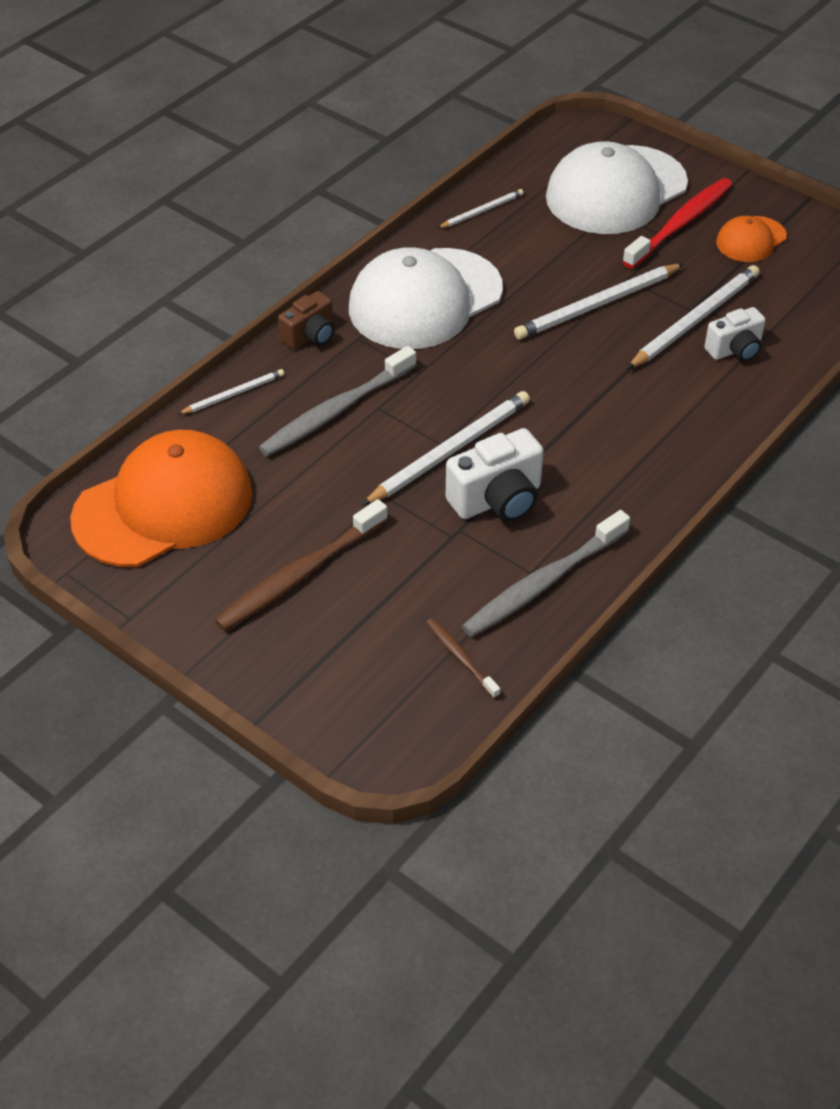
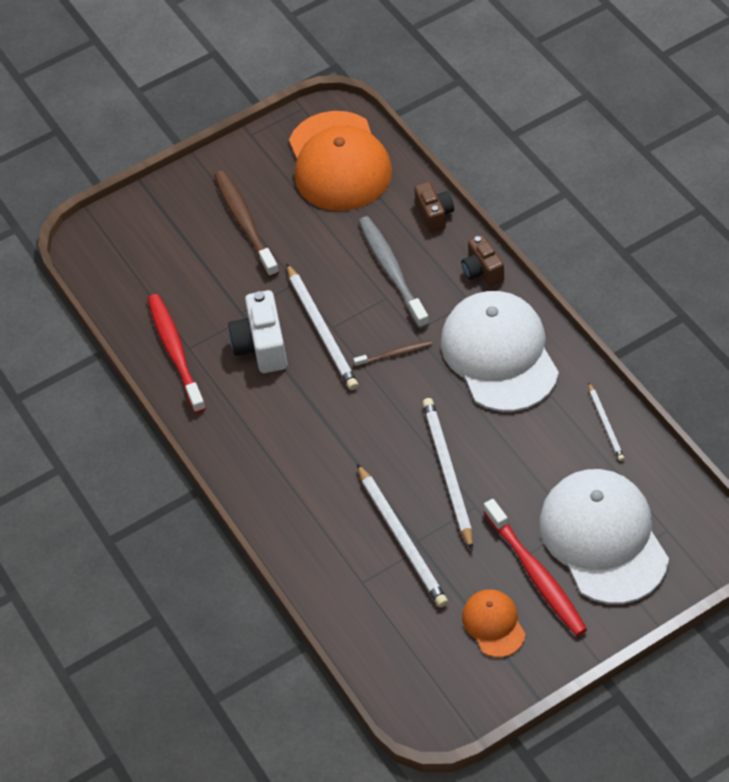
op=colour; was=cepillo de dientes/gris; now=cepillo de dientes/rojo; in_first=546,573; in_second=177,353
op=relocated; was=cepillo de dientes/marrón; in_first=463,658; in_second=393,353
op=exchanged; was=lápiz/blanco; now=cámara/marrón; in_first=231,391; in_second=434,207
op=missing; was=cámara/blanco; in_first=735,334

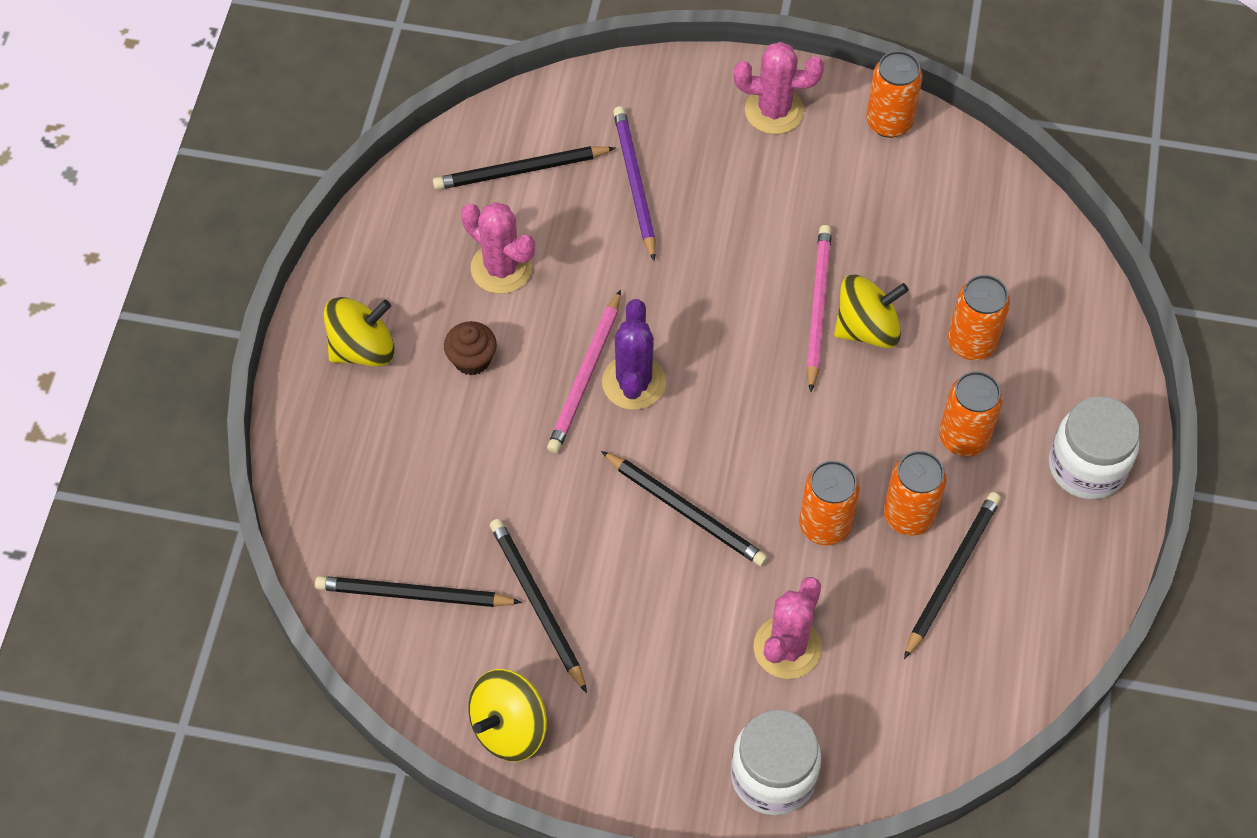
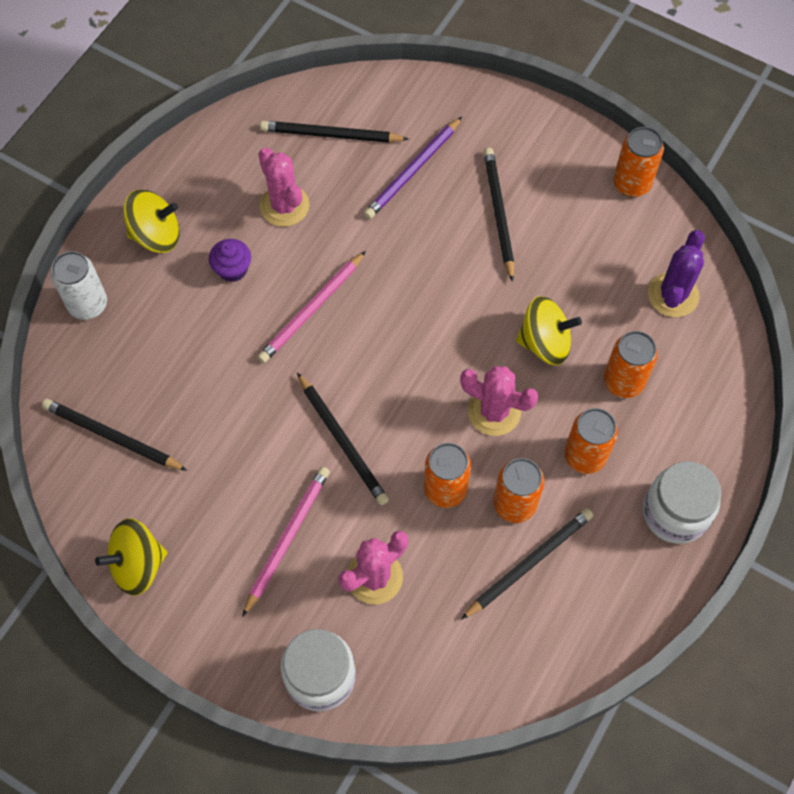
op=appeared; now=lata/blanco; in_second=79,285
op=colour; was=magdalena/marrón; now=magdalena/morado; in_first=470,348; in_second=230,260
op=relocated; was=lápiz/rosa; in_first=819,308; in_second=286,541
op=spun; was=lápiz/morado; in_first=634,183; in_second=413,168; clockwise=-150
op=relocated; was=cactus/rosa; in_first=779,88; in_second=499,401
op=relocated; was=lápiz/negro; in_first=538,606; in_second=499,215
op=relocated; was=cactus/morado; in_first=634,354; in_second=676,273

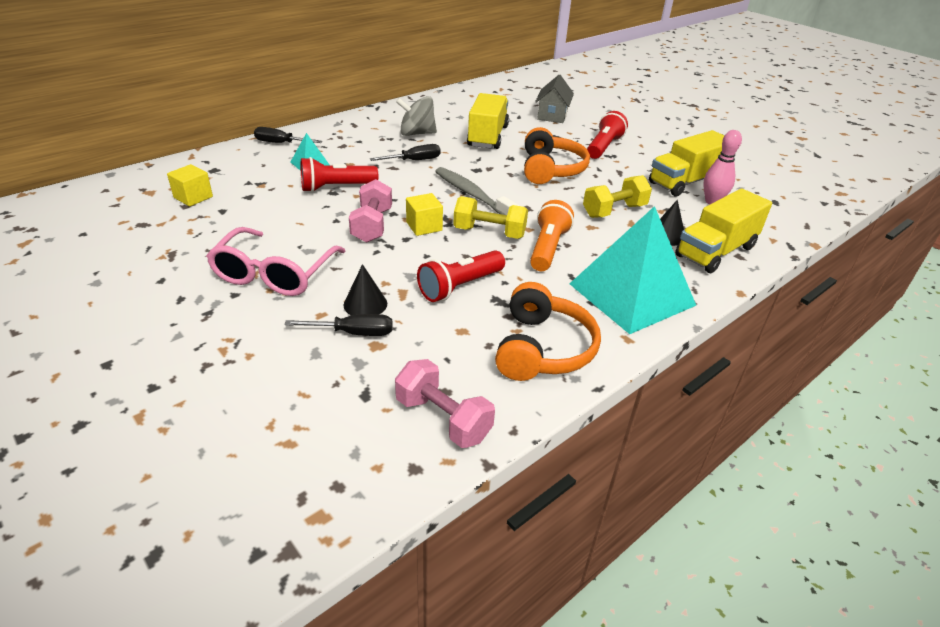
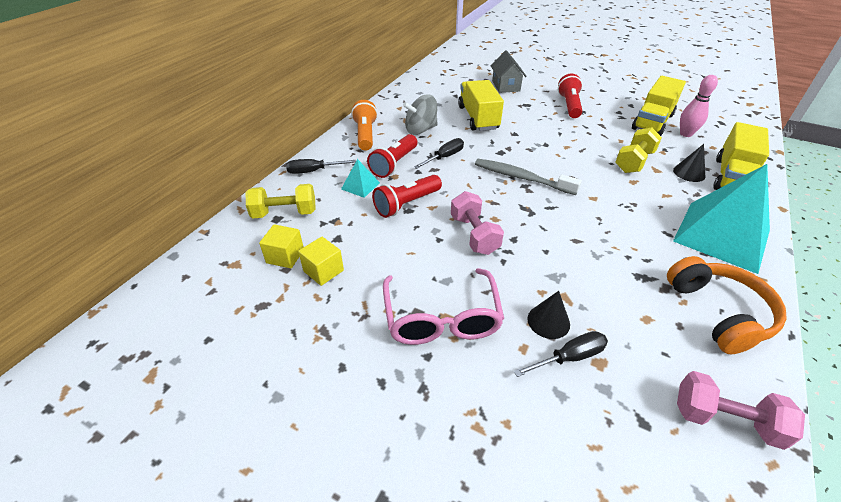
op=relocated; was=mancuerna/amarillo; in_first=491,217; in_second=281,201
op=relocated; was=cubo/amarillo; in_first=424,214; in_second=321,261
op=relocated; was=lámpara de mano/naranja; in_first=552,235; in_second=364,125
op=relocated; was=lámpara de mano/rojo; in_first=461,276; in_second=392,156
op=missing; was=auriculares/naranja; in_first=557,155

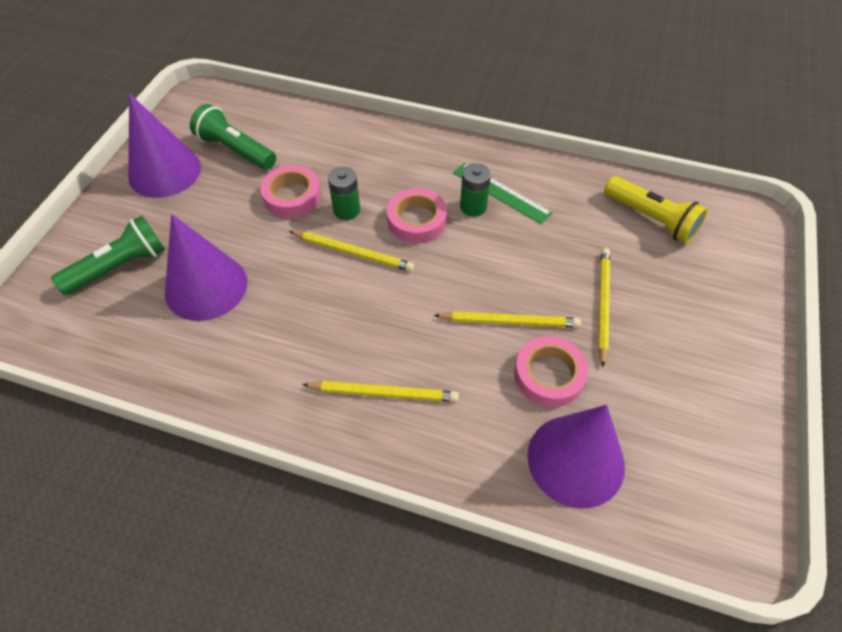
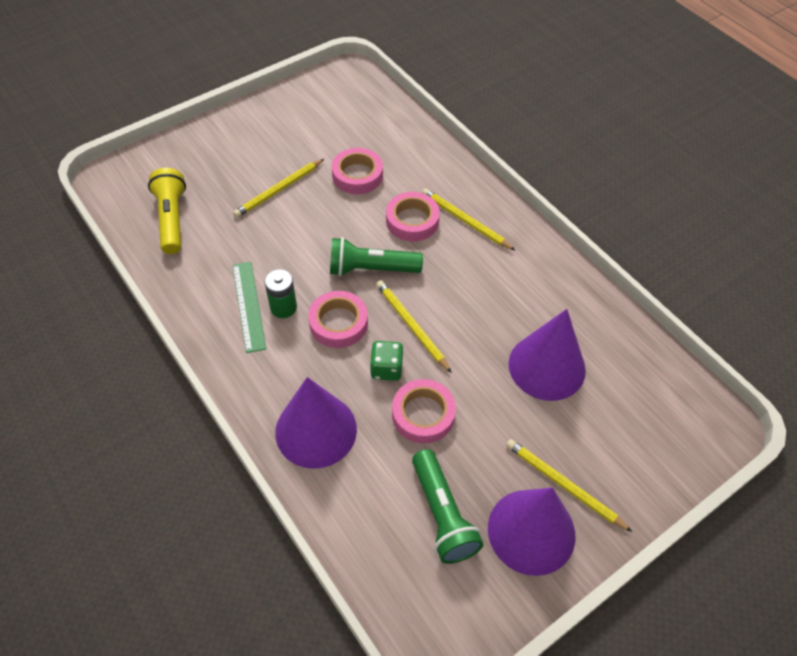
op=relocated; was=cono/morado; in_first=576,457; in_second=316,423
op=relocated; was=lámpara de mano/verde; in_first=108,255; in_second=376,256
op=exchanged; was=pila/verde; now=dado/verde; in_first=344,193; in_second=386,361
op=appeared; now=cinta adhesiva/rosa; in_second=413,216
op=relocated; was=lápiz/amarillo; in_first=507,319; in_second=569,485

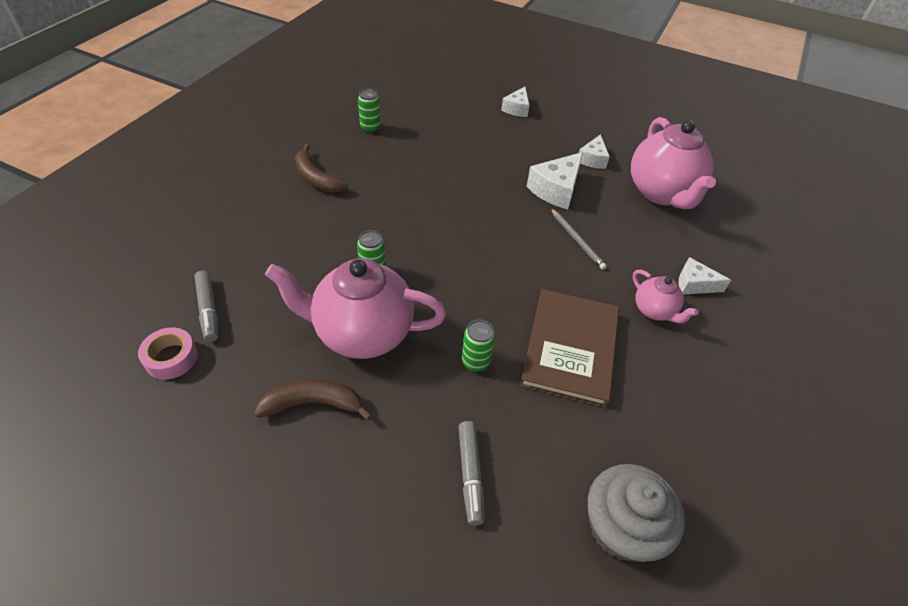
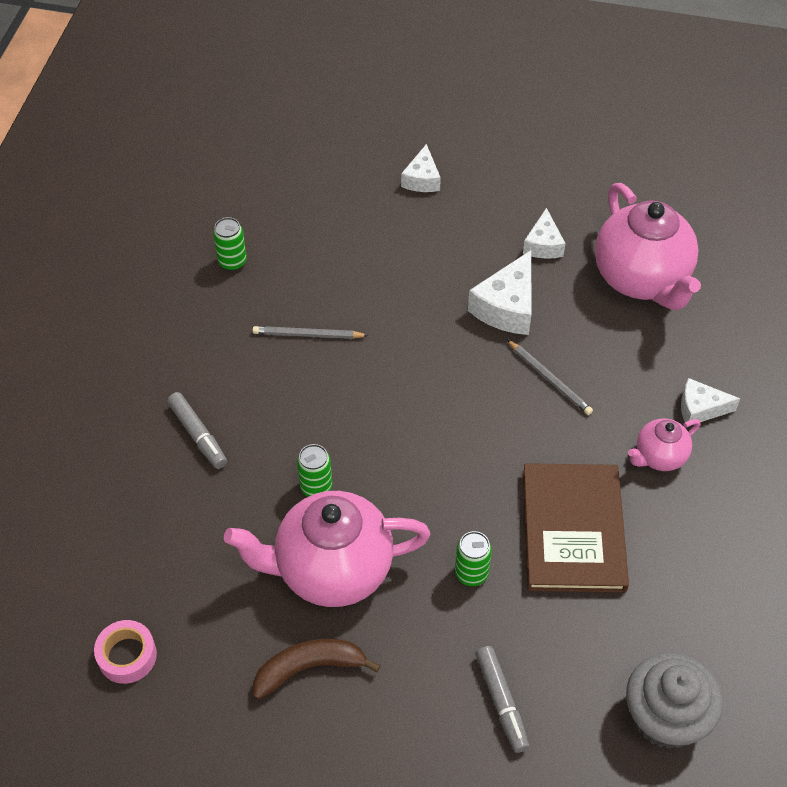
op=relocated; was=rotulador/gris; in_first=206,306; in_second=197,430
op=appeared; now=lápiz/gris; in_second=310,332
op=spun; was=tetera/rosa; in_first=666,297; in_second=664,444; clockwise=105
op=missing; was=plátano/marrón; in_first=321,168

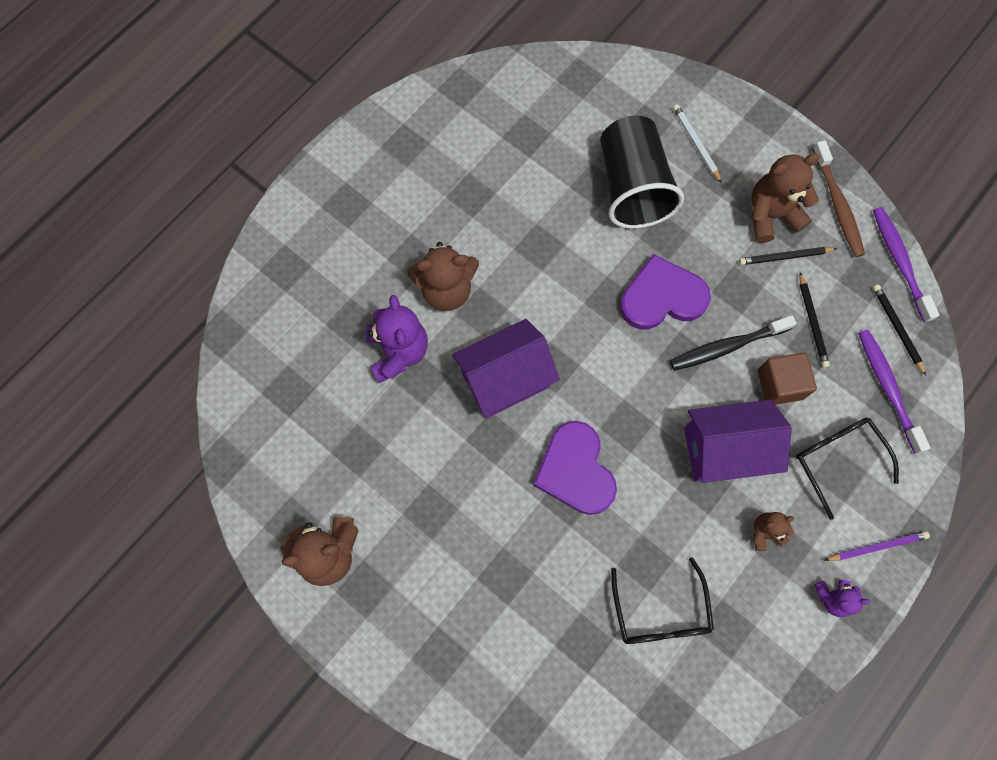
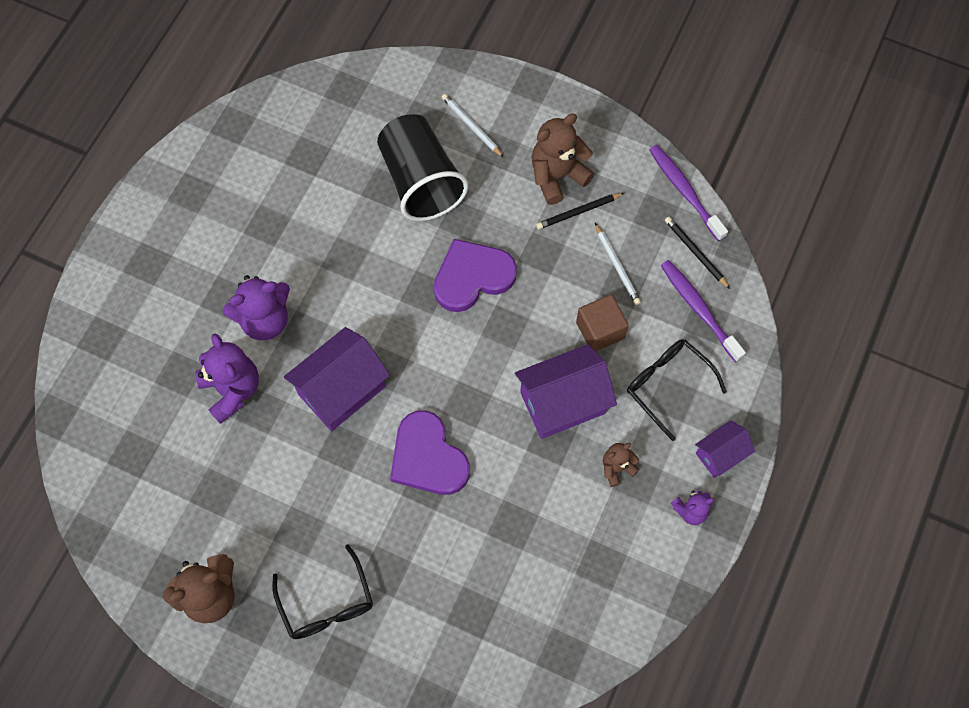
op=colour; was=osito/marrón; now=osito/morado; in_first=443,276; in_second=256,307
op=relocated; was=gafas/negro; in_first=662,600; in_second=322,591
op=colour; was=lápiz/negro; now=lápiz/blanco; in_first=814,320; in_second=618,264
op=exchanged; was=lápiz/morado; now=casa/morado; in_first=877,546; in_second=725,449
op=missing; was=cepillo de dientes/negro; in_first=733,343
op=missing; was=cepillo de dientes/marrón; in_first=838,198

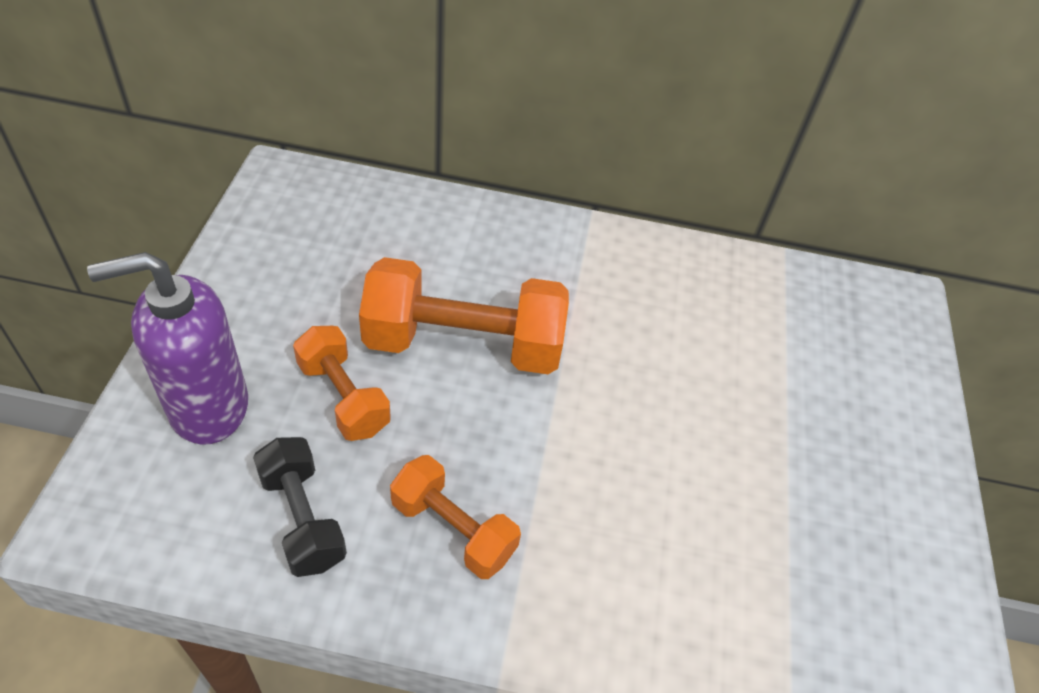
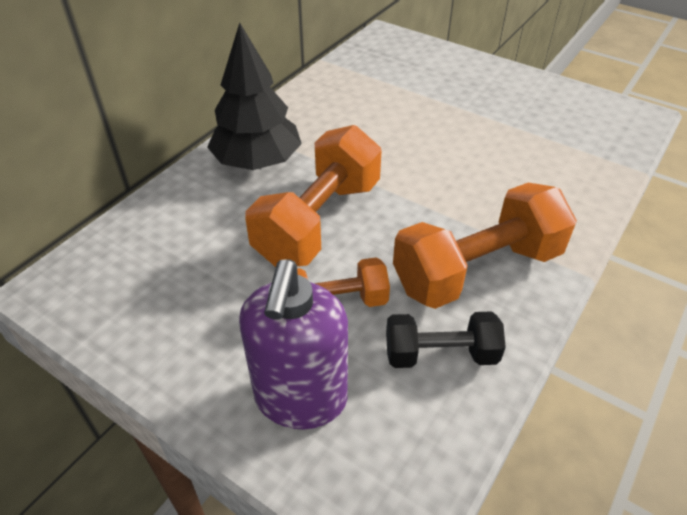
op=appeared; now=árbol/negro; in_second=254,96
op=size; was=mancuerna/naranja; in_first=455,517; in_second=485,246; ratio=1.73

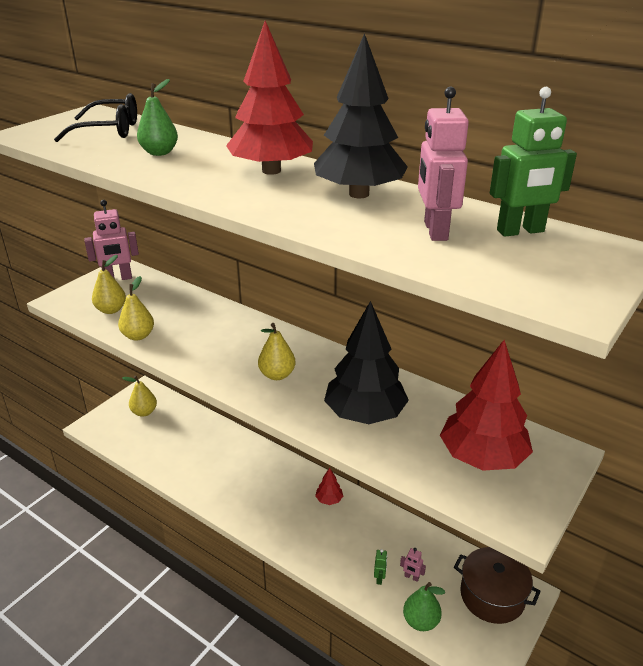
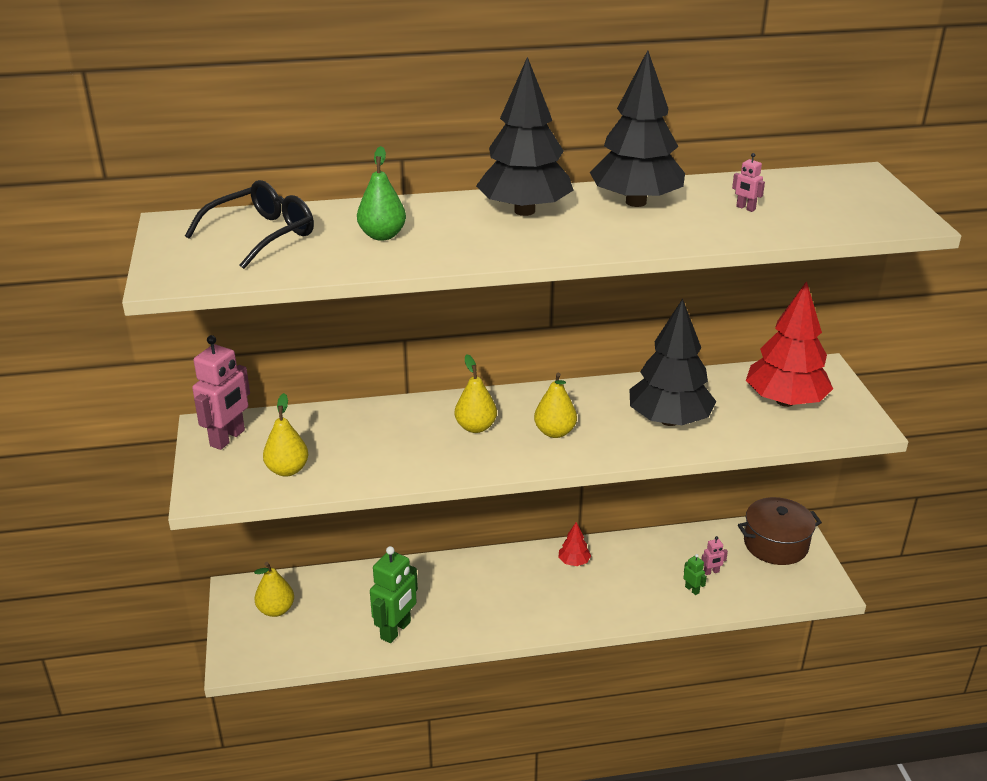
op=relocated; was=robot/verde; in_first=533,162; in_second=394,594
op=relocated; was=pera/amarillo; in_first=136,308; in_second=476,394
op=colour; was=árbol/rojo; now=árbol/negro; in_first=269,97; in_second=525,136
op=size; was=robot/rosa; in_first=443,164; in_second=748,182; ratio=0.45
op=missing; was=pera/verde; in_first=424,606

